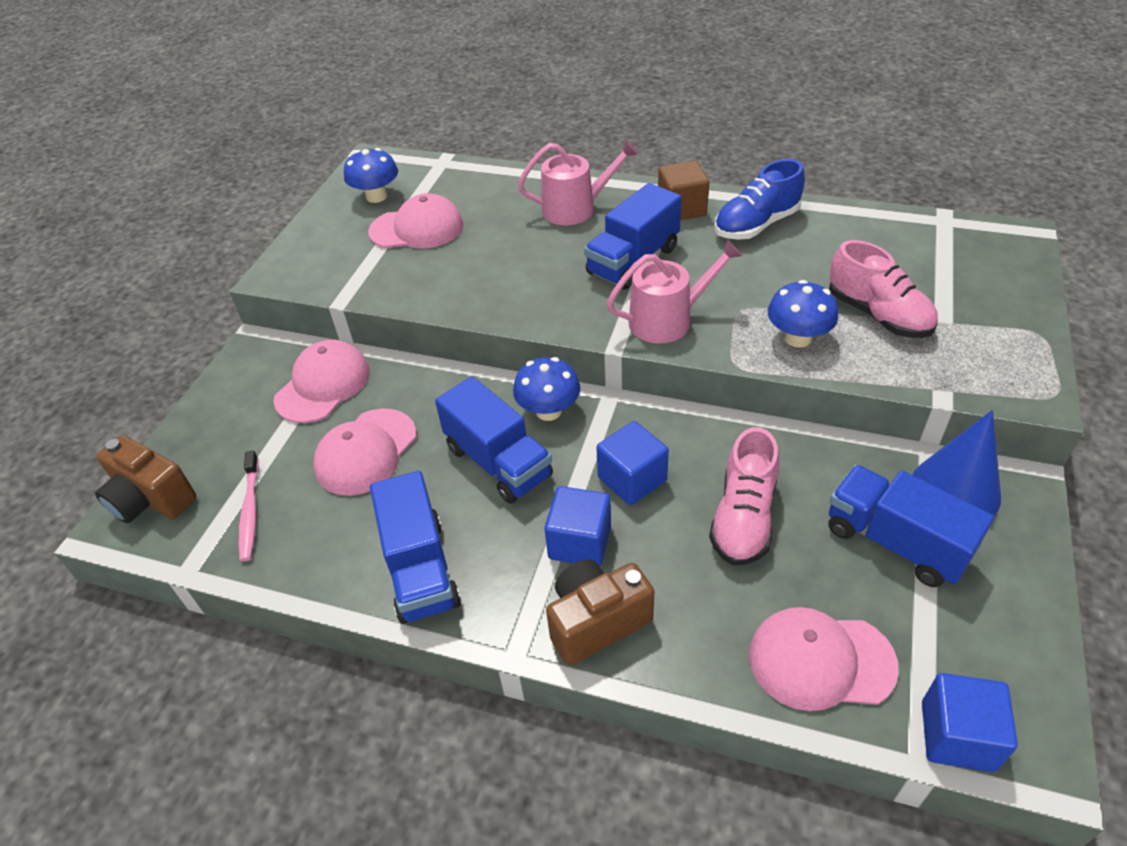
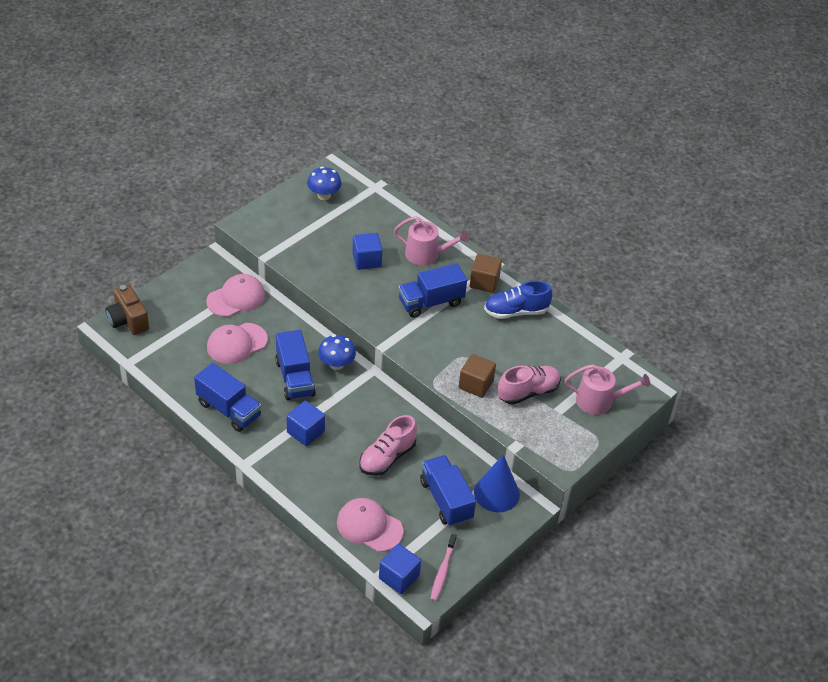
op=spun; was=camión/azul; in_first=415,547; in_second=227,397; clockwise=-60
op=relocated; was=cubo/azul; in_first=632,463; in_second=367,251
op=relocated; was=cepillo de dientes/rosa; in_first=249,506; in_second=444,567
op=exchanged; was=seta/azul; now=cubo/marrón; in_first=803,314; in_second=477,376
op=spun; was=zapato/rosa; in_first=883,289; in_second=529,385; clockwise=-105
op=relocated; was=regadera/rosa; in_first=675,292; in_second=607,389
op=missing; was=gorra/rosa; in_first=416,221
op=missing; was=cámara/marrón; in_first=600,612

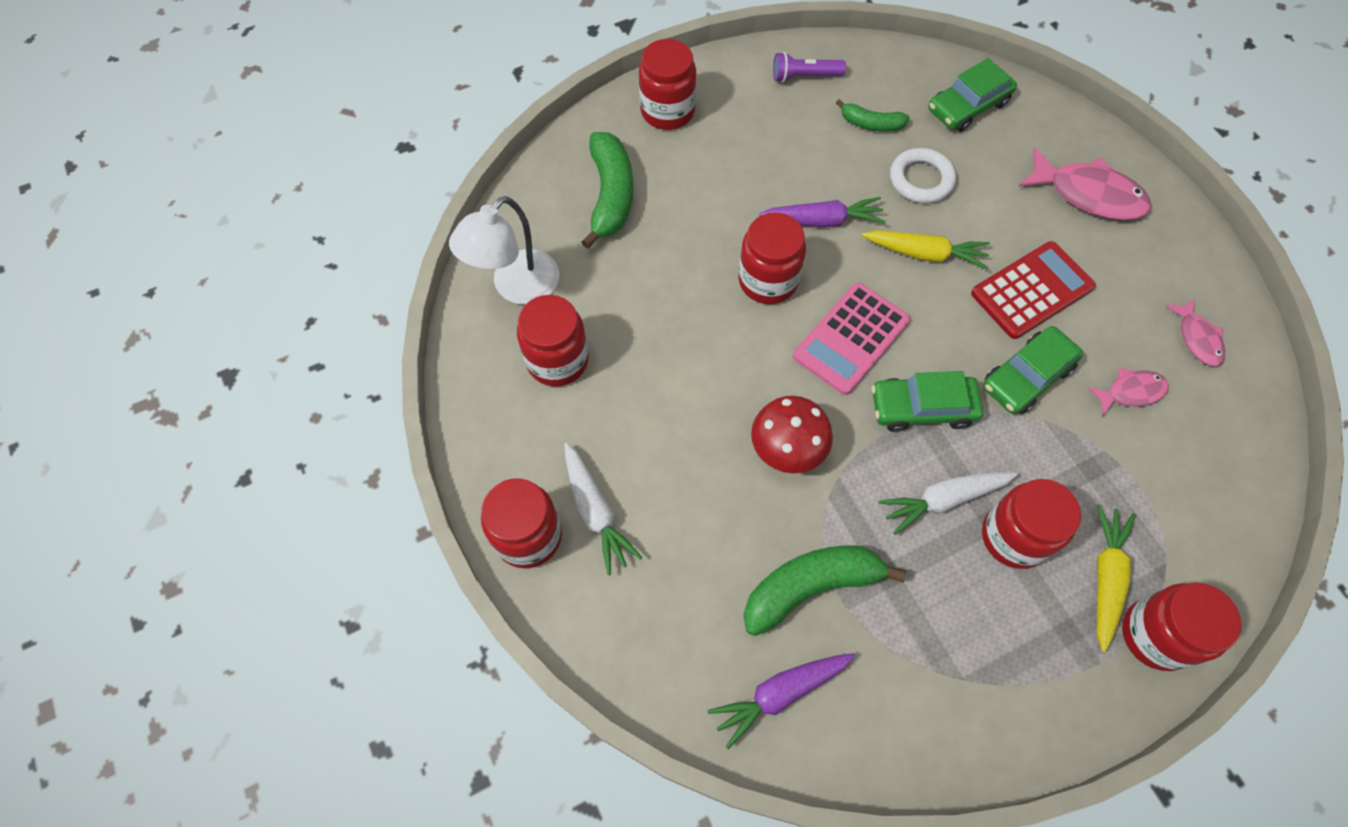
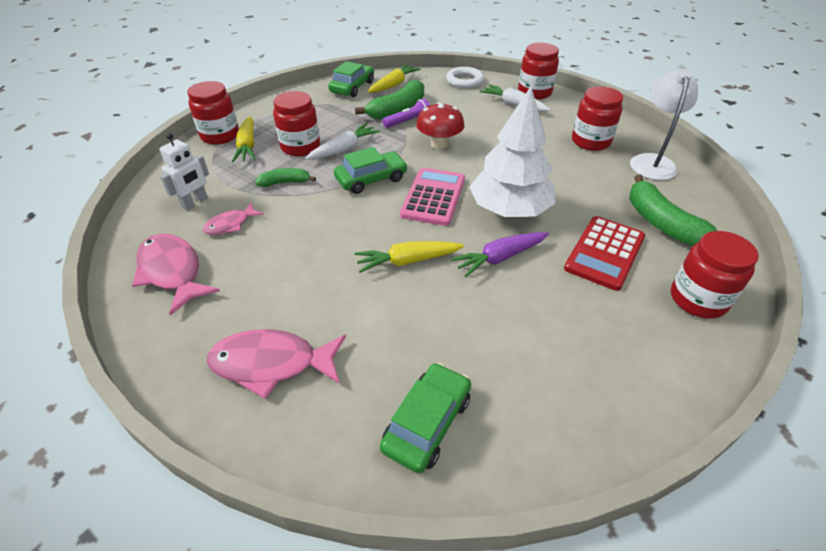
op=size; was=pez/rosa; in_first=1195,332; in_second=176,275; ratio=1.76
op=appeared; now=robot/blanco; in_second=184,171
op=relocated; was=plátano/verde; in_first=873,115; in_second=285,177
op=relocated; was=coche/verde; in_first=1033,370; in_second=351,79
op=colour; was=zanahoria/morado; now=zanahoria/amarillo; in_first=781,701; in_second=394,78
op=relocated; was=lámpara de mano/morado; in_first=809,67; in_second=406,113
op=relocated; was=anillo/blanco; in_first=923,175; in_second=465,77
op=exchanged; was=tarro/rojo; now=árbol/blanco; in_first=772,258; in_second=512,152
op=relocated; was=calculadora/rojo; in_first=1033,290; in_second=604,253

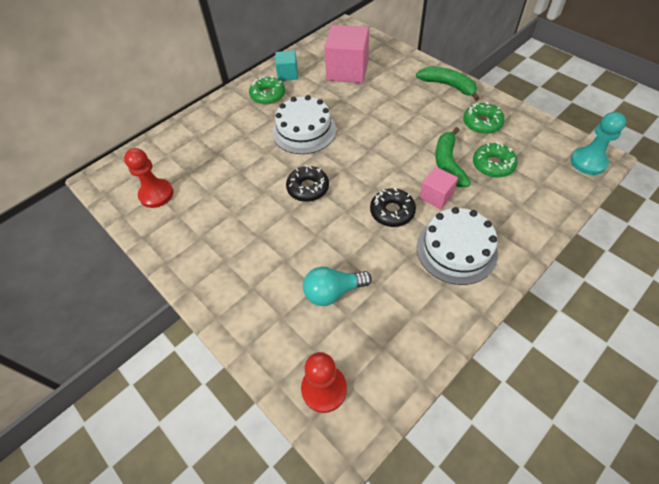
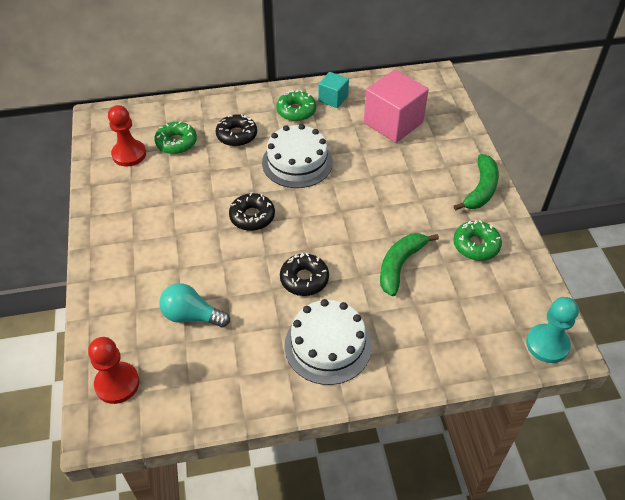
op=relocated; was=rosquilla/verde; in_first=495,160; in_second=175,137
op=appeared; now=rosquilla/negro; in_second=236,130
op=spun; was=plátano/verde; in_first=448,84; in_second=476,182; clockwise=45
op=missing; was=cubo/rosa; in_first=439,188

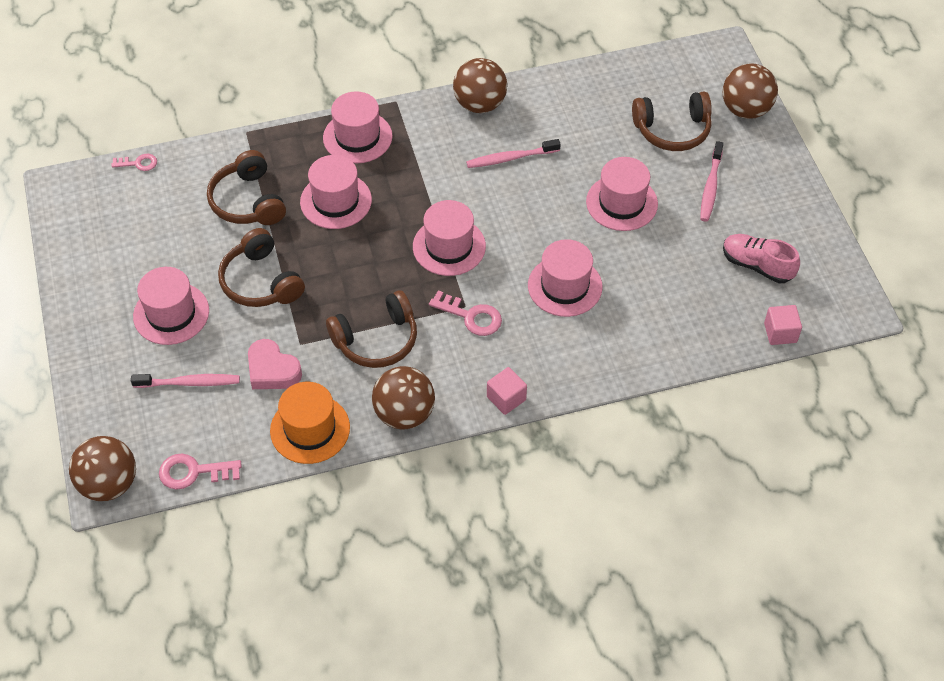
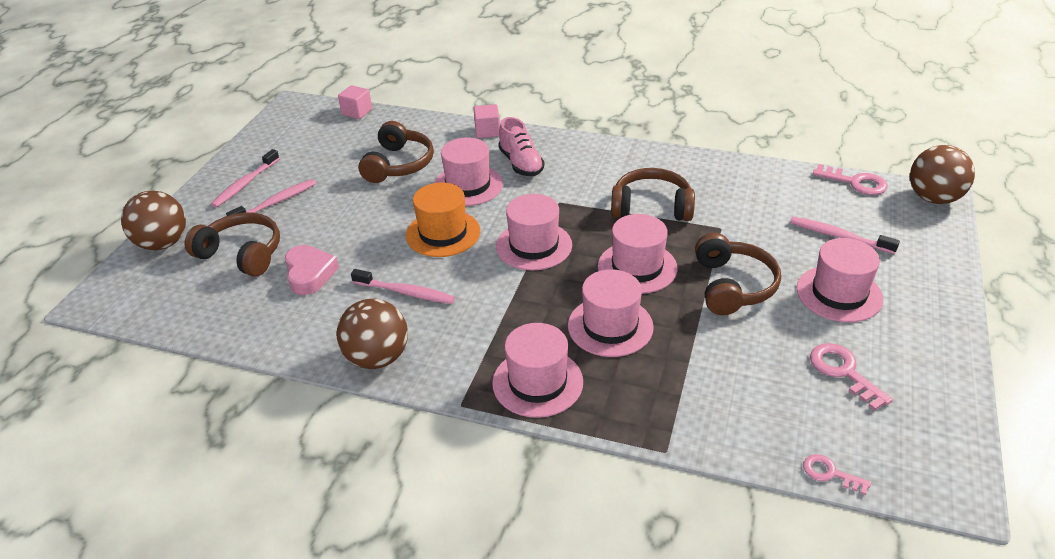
op=appeared; now=cepillo de dientes/rosa; in_second=245,178
op=relocated; was=corazón/rosa; in_first=275,364; in_second=312,270
op=relocated; was=auriculares/marrón; in_first=246,187; in_second=396,152
op=relocated; was=sombrero/naranja; in_first=310,423; in_second=443,219
op=relocated; was=cubo/rosa; in_first=507,391; in_second=486,121
op=relocated; was=zapato/rosa; in_first=761,258; in_second=521,146
op=relocated; was=sombrero/rosa; in_first=622,194; in_second=638,254
op=relocated; was=llave/rosa; in_first=465,313; in_second=851,377
op=missing; was=pelota/marrón; in_first=403,397

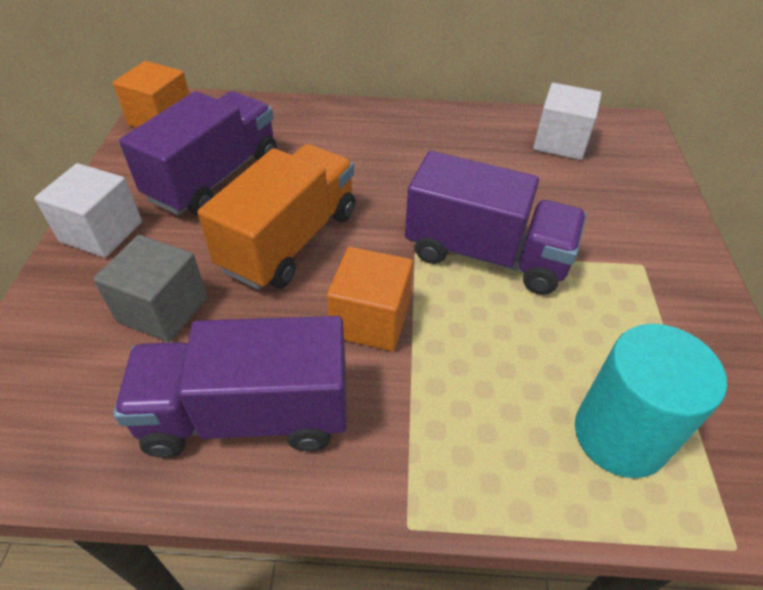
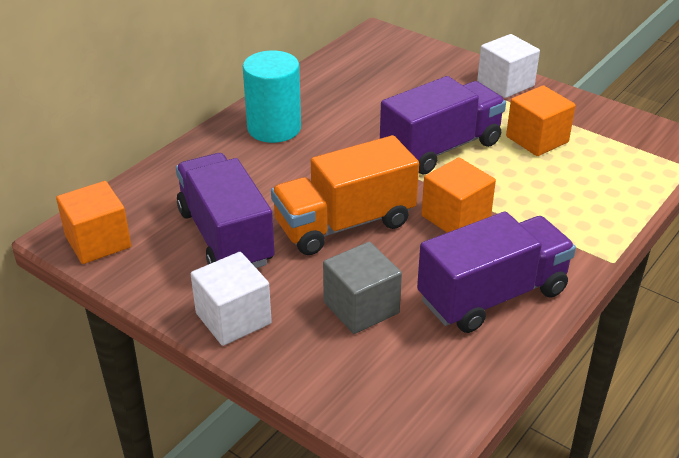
op=relocated; was=cilindro/turquesa; in_first=651,401; in_second=272,97
op=spun; was=camión/naranja; in_first=276,217; in_second=345,195; clockwise=-90
op=spun; was=camión/morado; in_first=230,387; in_second=496,272; clockwise=-150
op=relocated; was=cubo/blanco; in_first=567,121; in_second=508,66
op=appeared; now=cubo/naranja; in_second=541,120

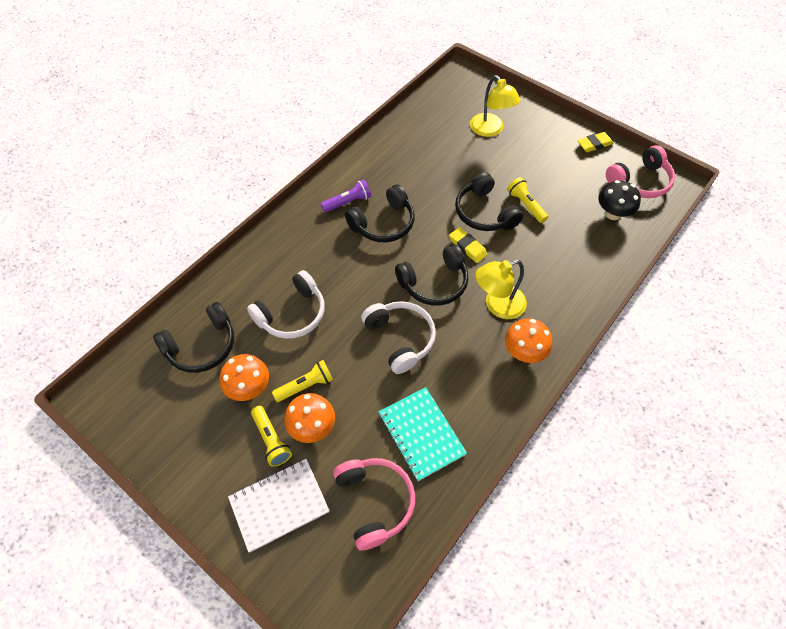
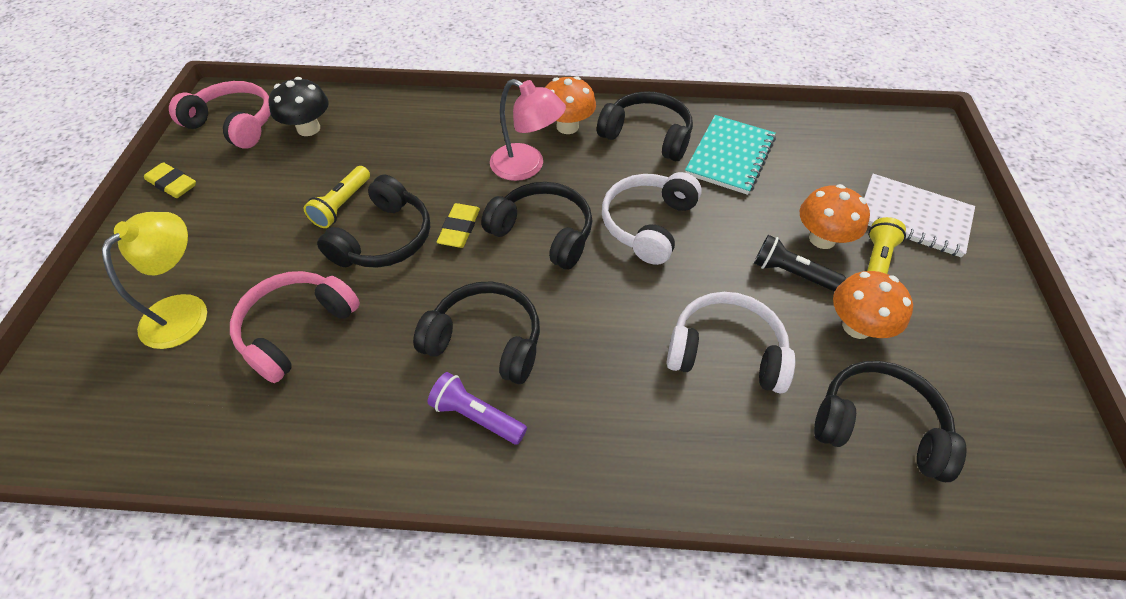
op=relocated; was=auriculares/rosa; in_first=374,504; in_second=295,327
op=colour; was=lámpara/amarillo; now=lámpara/rosa; in_first=501,289; in_second=528,130
op=appeared; now=auriculares/negro; in_second=645,126
op=colour; was=lámpara de mano/amarillo; now=lámpara de mano/negro; in_first=302,381; in_second=800,263

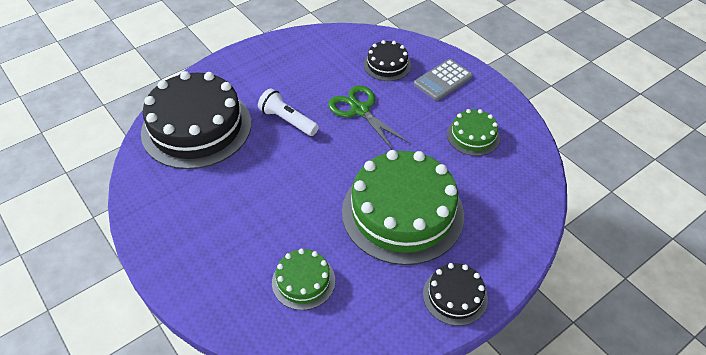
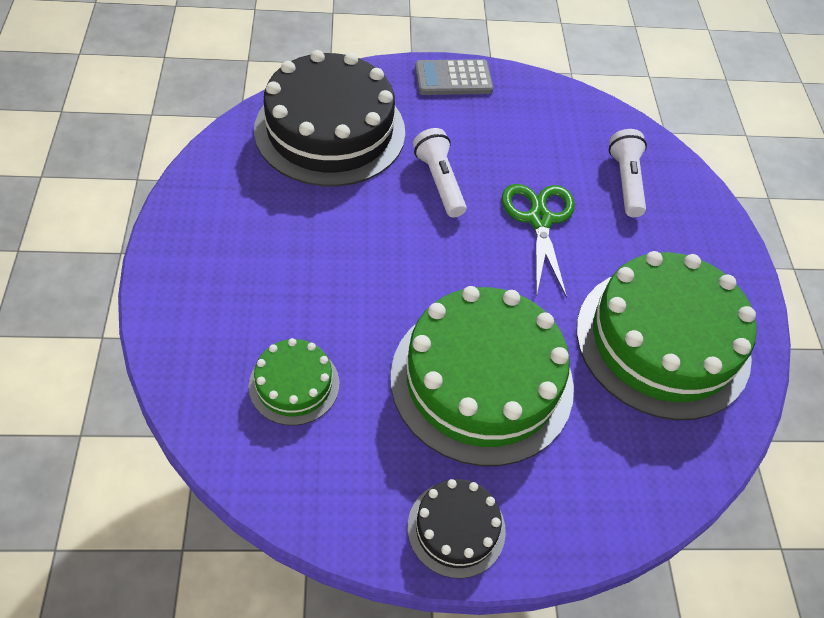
op=relocated; was=calculadora/gris; in_first=443,80; in_second=454,77
op=size; was=tarta/verde; in_first=473,132; in_second=666,335; ratio=2.09
op=exchanged; was=tarta/negro; now=lámpara de mano/blanco; in_first=387,60; in_second=628,173

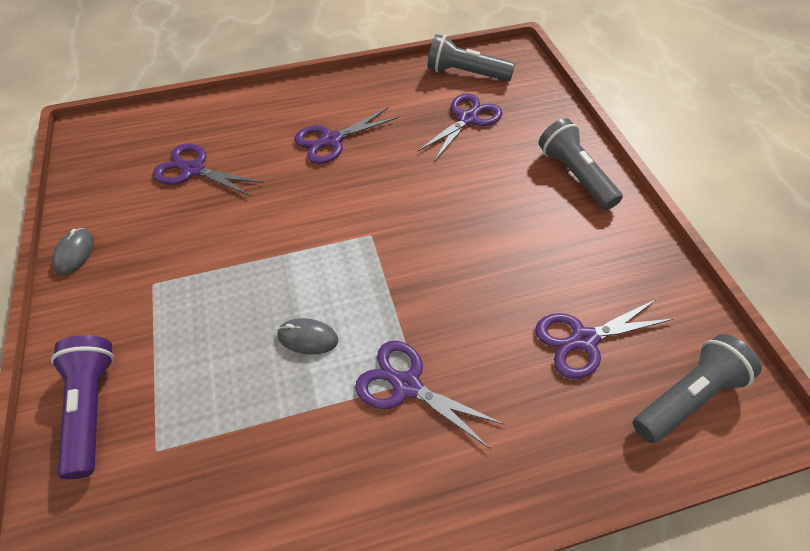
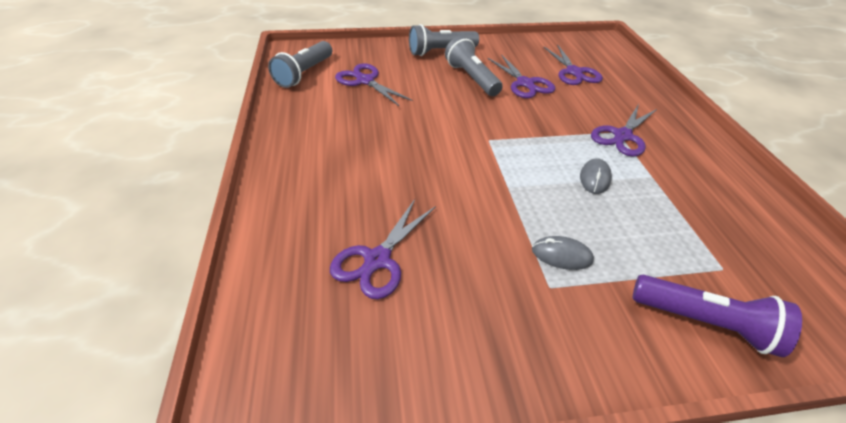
op=relocated; was=lámpara de mano/gris; in_first=697,388; in_second=474,66
op=relocated; was=tijeras/morado; in_first=346,135; in_second=521,76
op=relocated; was=ratón/gris; in_first=73,251; in_second=563,253
op=spun; was=lámpara de mano/morado; in_first=82,407; in_second=717,315; clockwise=-150

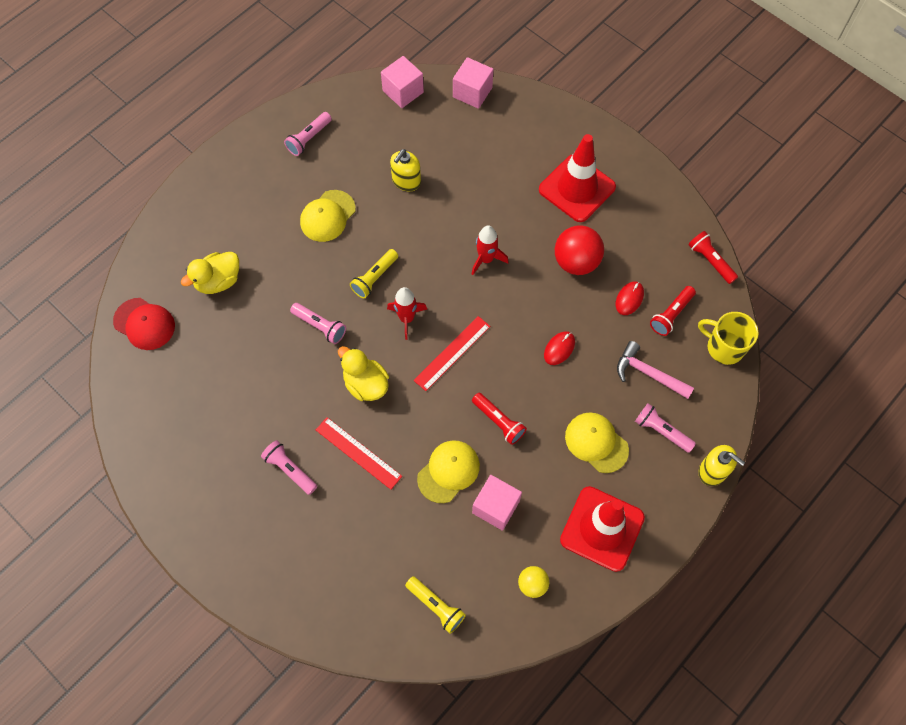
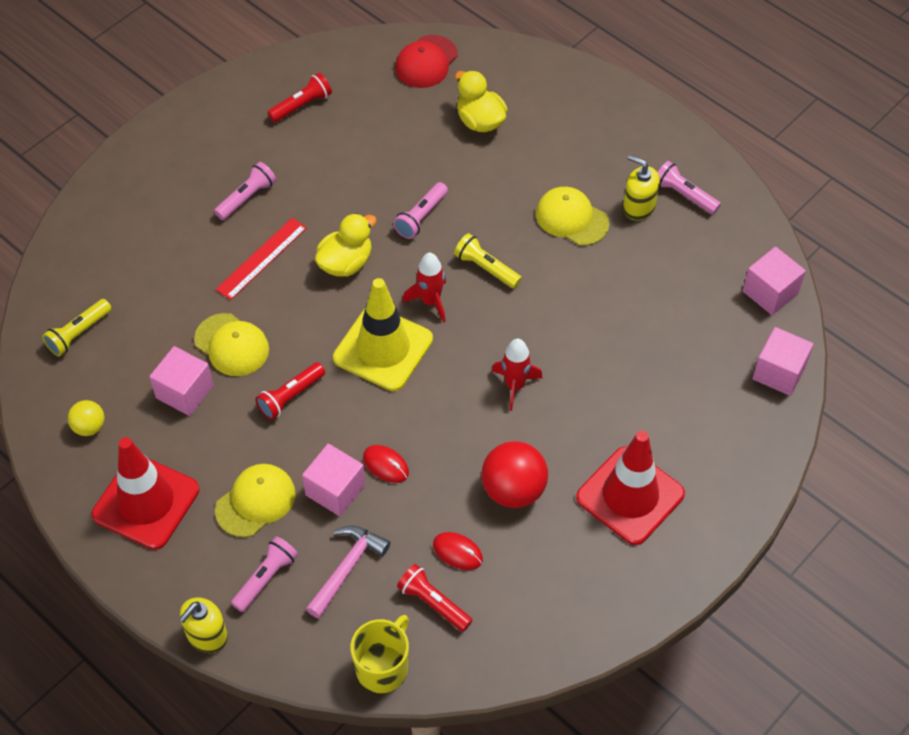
op=relocated; was=lámpara de mano/rojo; in_first=713,257; in_second=299,97
op=appeared; now=cubo/rosa; in_second=333,480
op=exchanged; was=regla/rojo; now=cono de tráfico/amarillo; in_first=452,353; in_second=383,334
op=relocated; was=dispensador de jabón/amarillo; in_first=405,170; in_second=641,188

